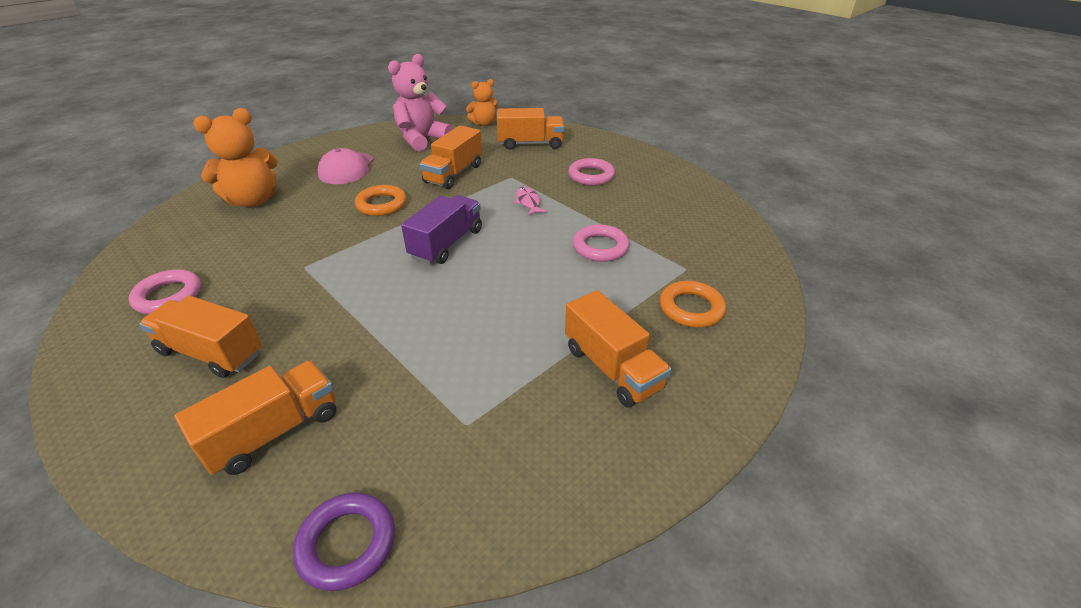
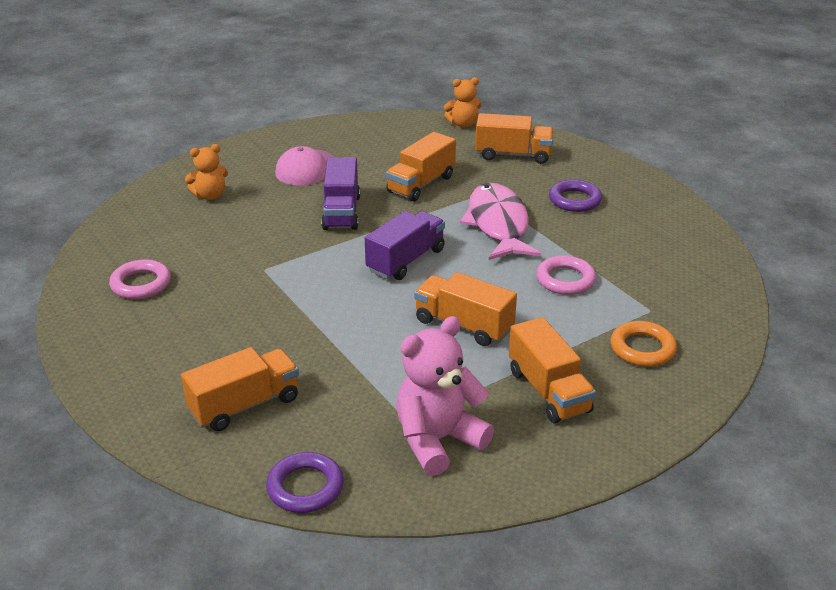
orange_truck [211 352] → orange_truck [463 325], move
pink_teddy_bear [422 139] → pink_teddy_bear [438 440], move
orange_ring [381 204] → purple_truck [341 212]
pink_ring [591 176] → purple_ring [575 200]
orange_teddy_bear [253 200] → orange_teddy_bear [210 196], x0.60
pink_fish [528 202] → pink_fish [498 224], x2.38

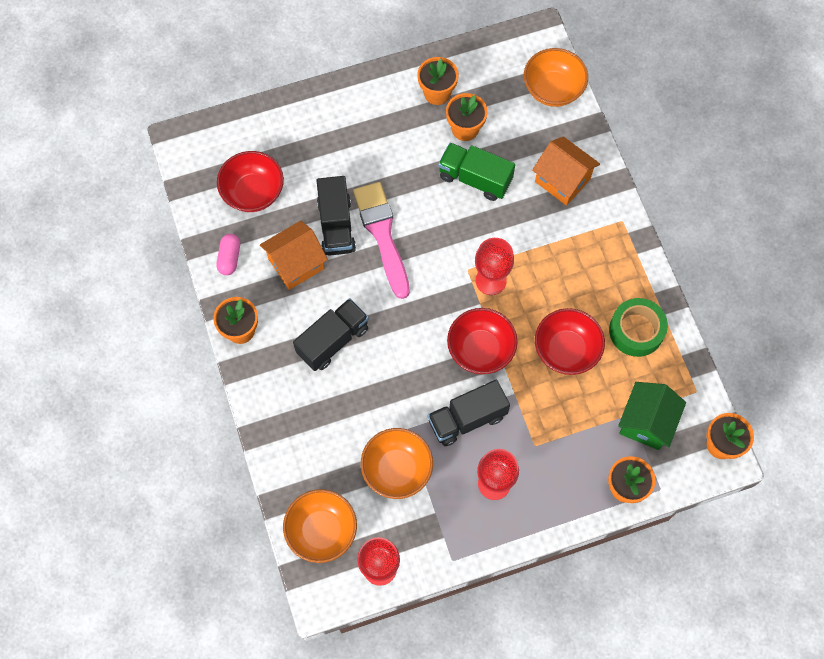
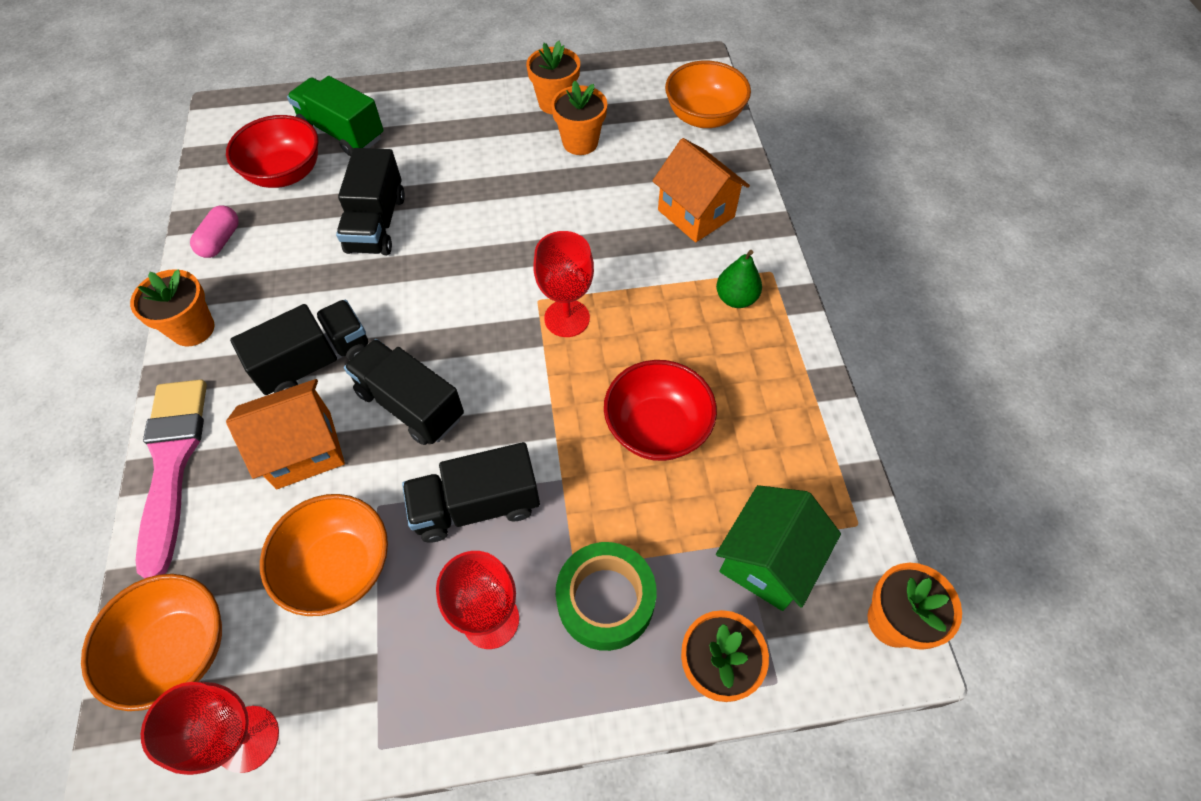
red_bowl [480 349] → -
- → black_truck [410 405]
- → green_pear [736 298]
orange_house [296 264] → orange_house [304 449], move
pink_brush [382 234] → pink_brush [172 463], move
green_truck [475 178] → green_truck [342 133], move
green_tape [636 330] → green_tape [605 600], move

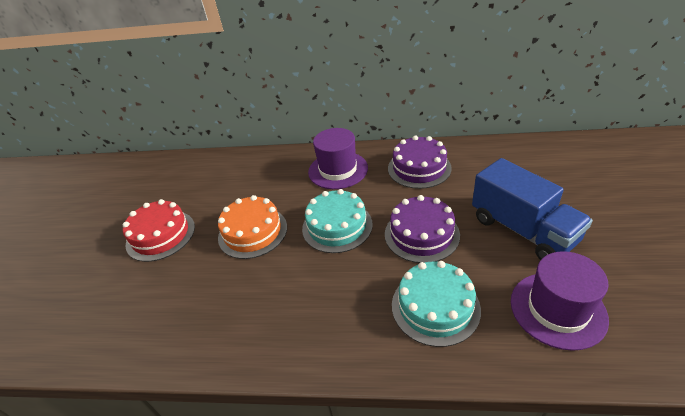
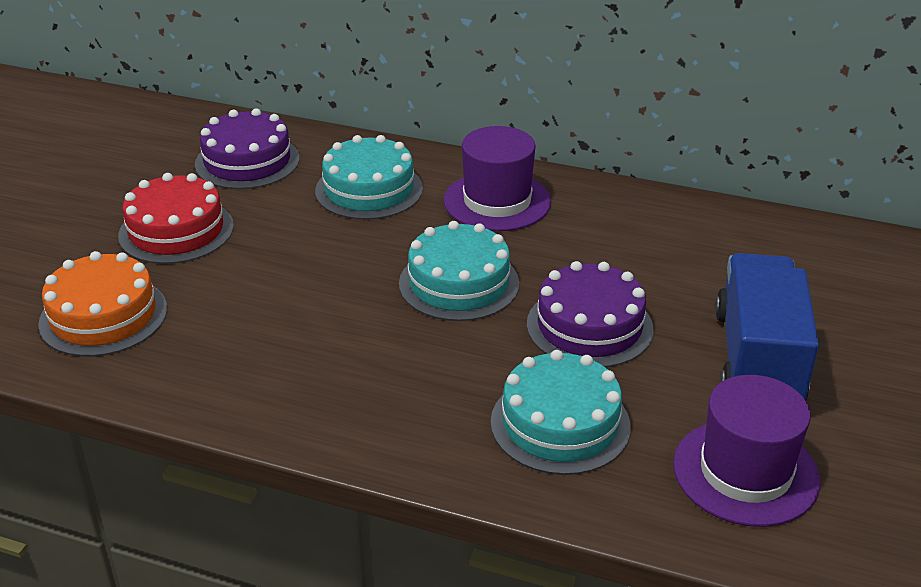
- → turquoise_cake [369 189]
orange_cake [252 232] → orange_cake [103 316], move
purple_cake [419 168] → purple_cake [247 161], move
blue_truck [522 230] → blue_truck [757 359], 150 degrees counterclockwise

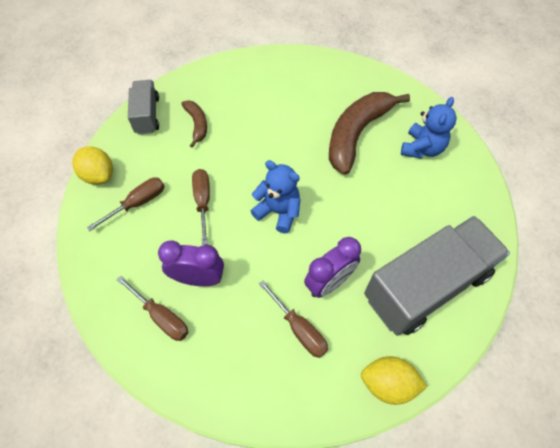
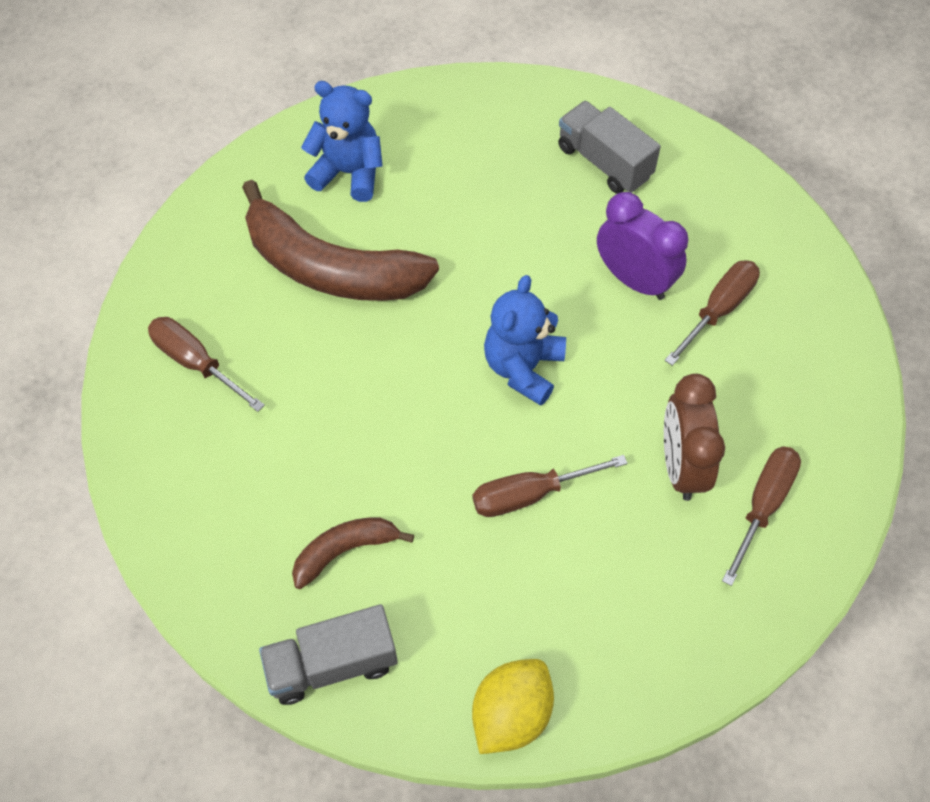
yellow_lemon [388 384] → -
brown_screwdriver [138 203] → brown_screwdriver [195 362], move
purple_clock [198 278] → brown_clock [681 466]
grey_truck [426 286] → grey_truck [604 162], x0.52

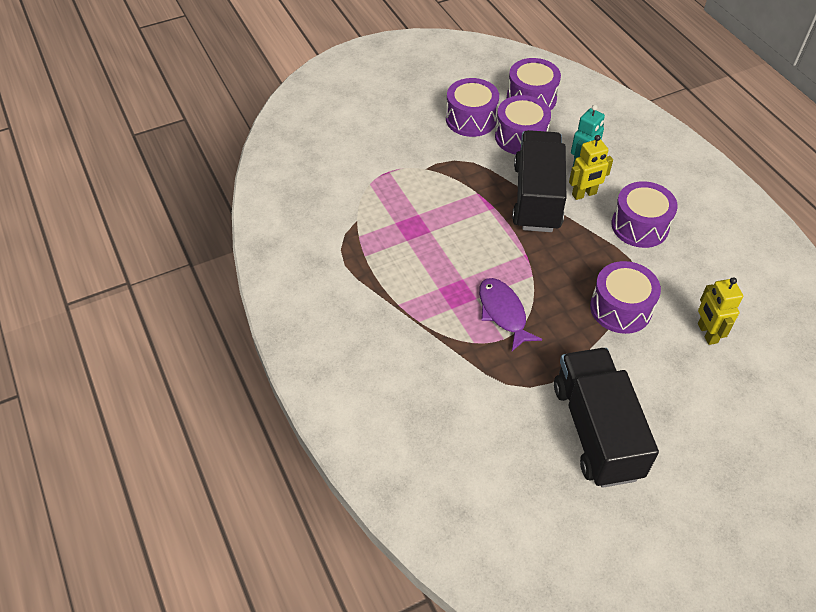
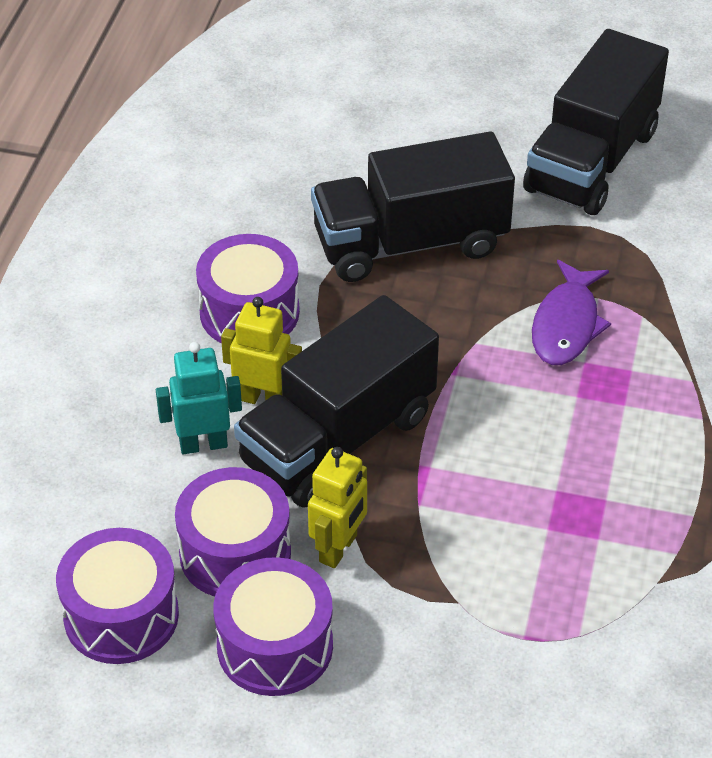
yellow_robot [707 333] → yellow_robot [339 549], move
purple_drum [620 308] → black_truck [410 243]

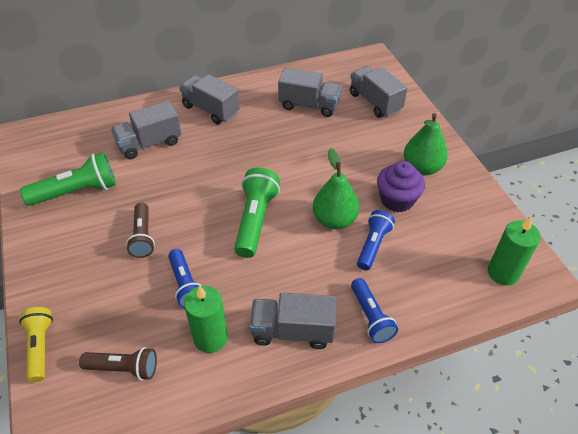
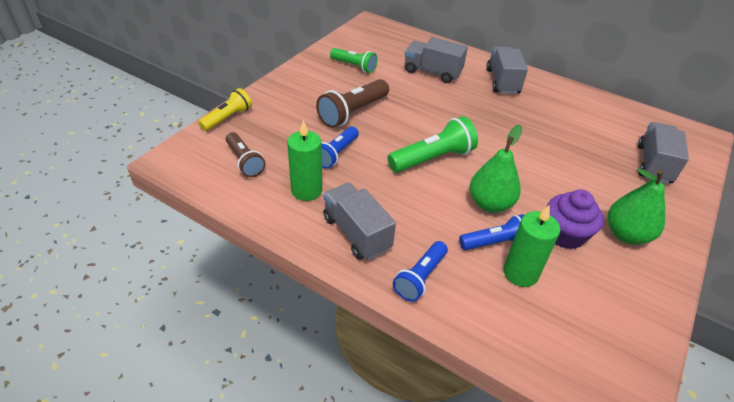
grey_truck [309 105] → -
green_candle [503 273] → green_candle [520 273], move
green_flashlight [77 191] → green_flashlight [354 66], x0.66
brown_flashlight [143 236] → brown_flashlight [353 113], x1.51

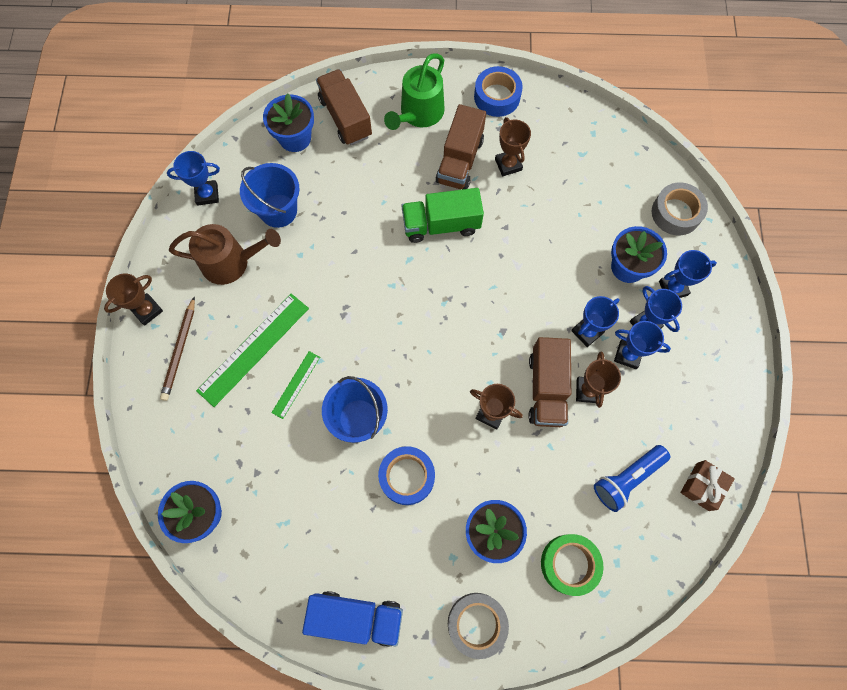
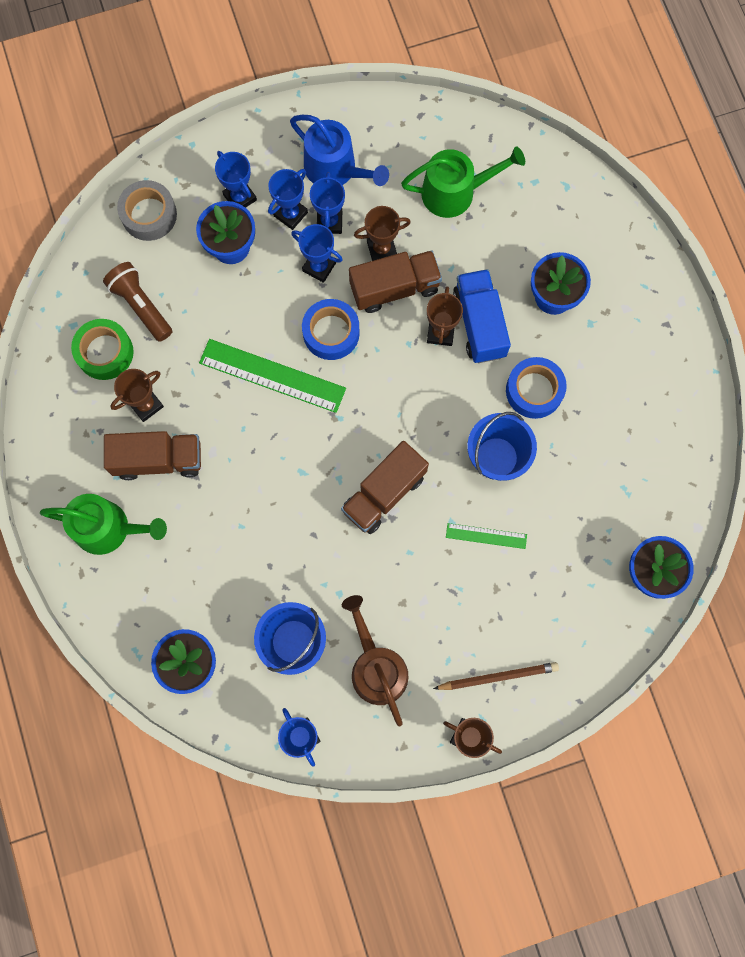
green_truck [441 225] → -
grey_tape [476 623] → -
brown_gift [702 486] → -
- → brown_flashlight [141 306]
- → blue_watering_can [335 169]
green_ruler [253 349] → green_ruler [272 376], move
blue_truck [356 617] → blue_truck [479 323], move
brown_truck [345 118] → brown_truck [384 493], move
blue_tape [497 97] → blue_tape [331 333], move
green_tape [569 564] → green_tape [105 352], move
blue_flashlight [627 479] → green_watering_can [455 192]

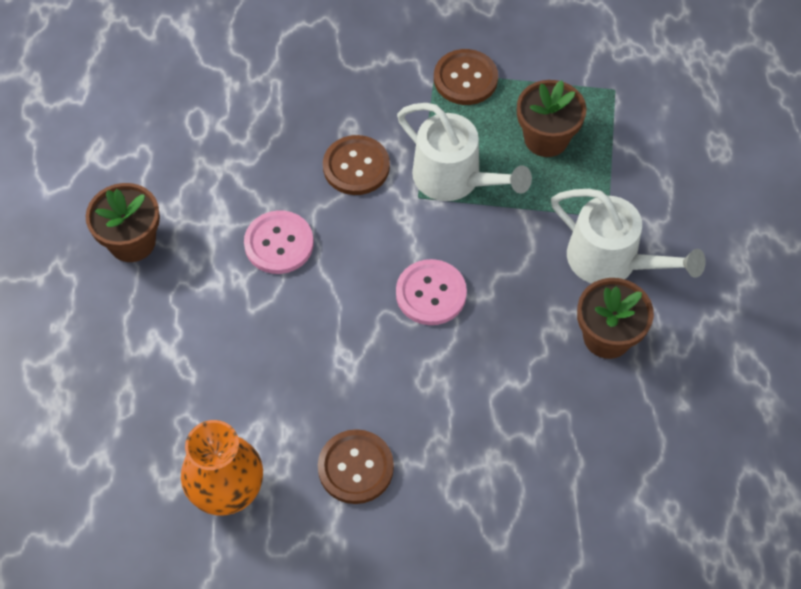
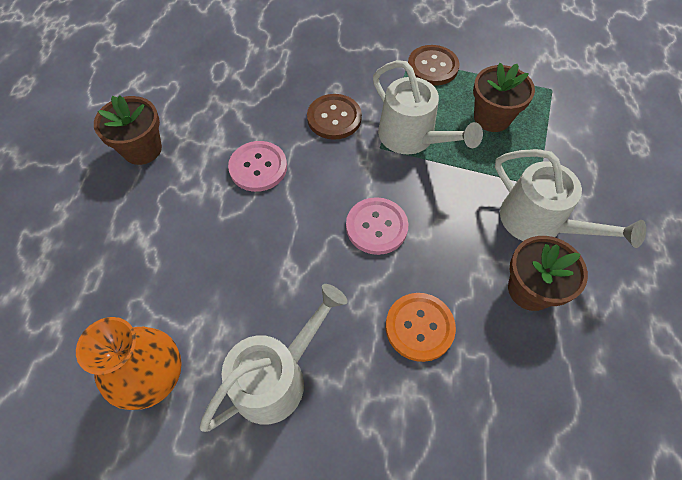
- → orange_button [419 327]
brown_button [355 467] → white_watering_can [277 376]

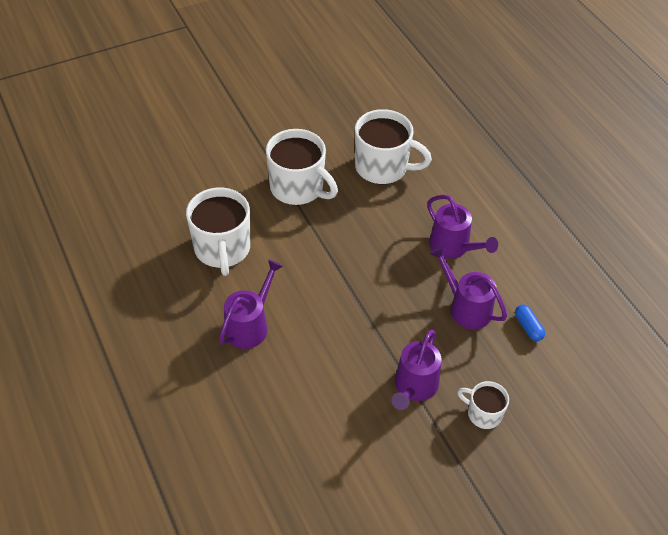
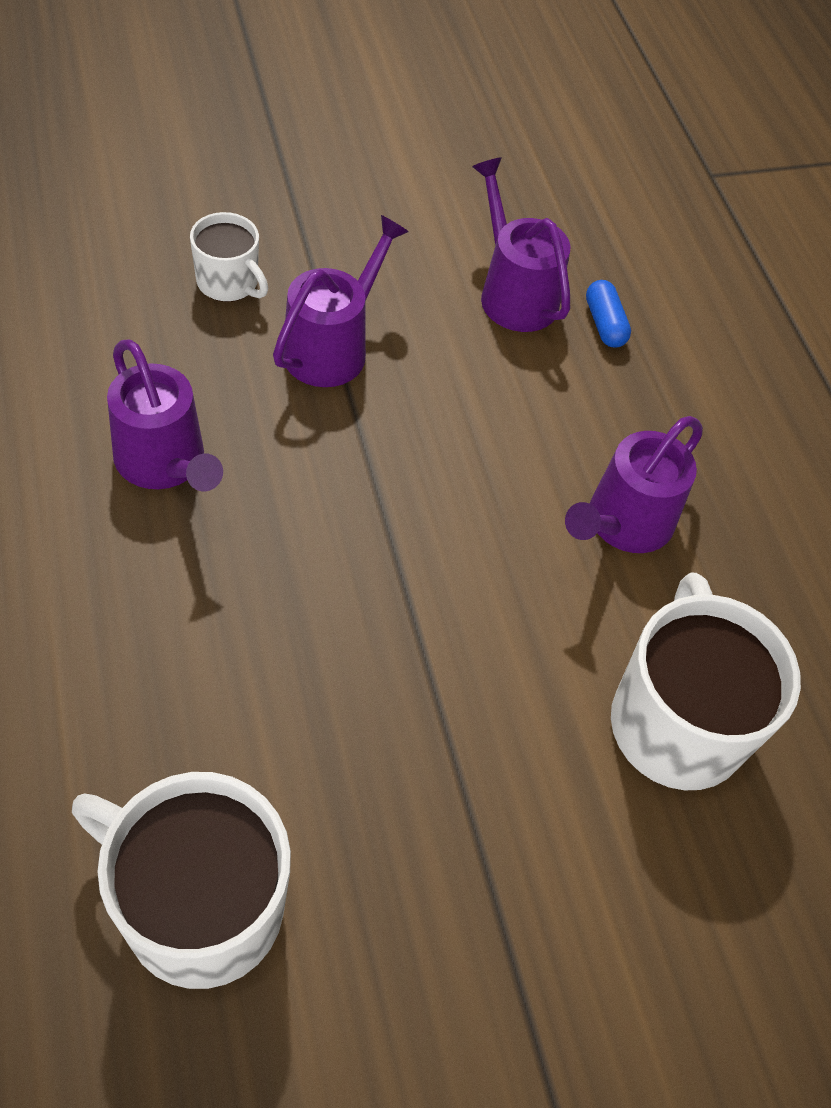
white_mug [298 188] → -
purple_watering_can [453 246] → purple_watering_can [514 294], move
blue_capsule [528 327] → blue_capsule [604 324], move

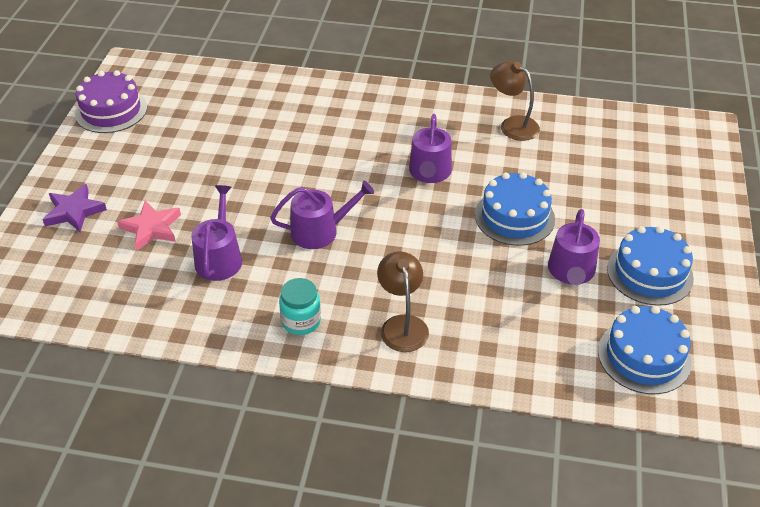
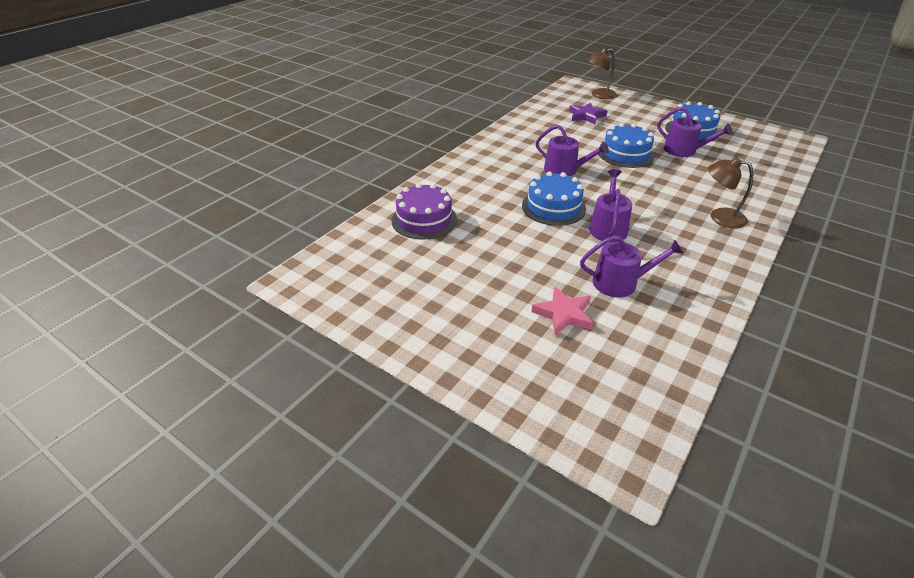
turquoise_jar [301 321] → -
purple_star [74 211] → purple_star [586 116], move
purple_cake [111 110] → purple_cake [424 220], move
brown_lamp [512 125] → brown_lamp [599 95], move
blue_cake [644 356] → blue_cake [553 207], move
purple_watering_can [219 258] → purple_watering_can [620 283], 150 degrees clockwise

